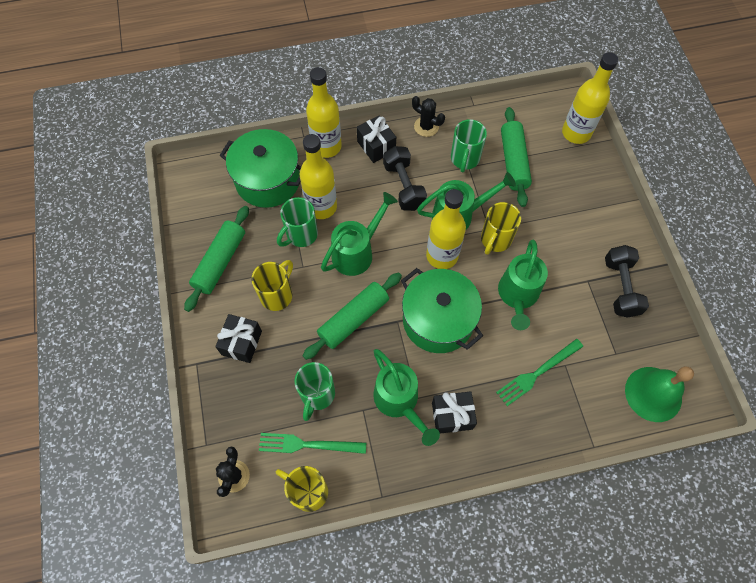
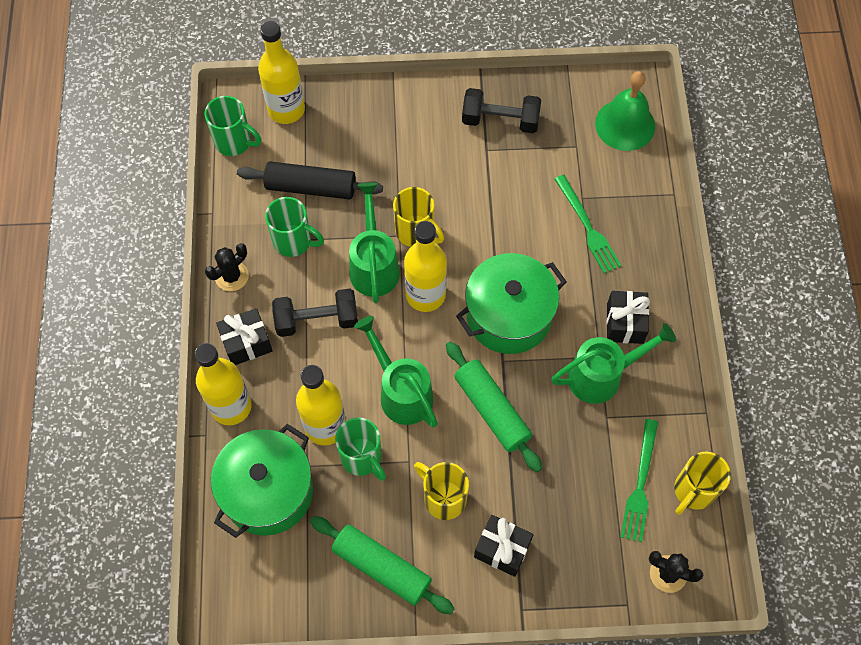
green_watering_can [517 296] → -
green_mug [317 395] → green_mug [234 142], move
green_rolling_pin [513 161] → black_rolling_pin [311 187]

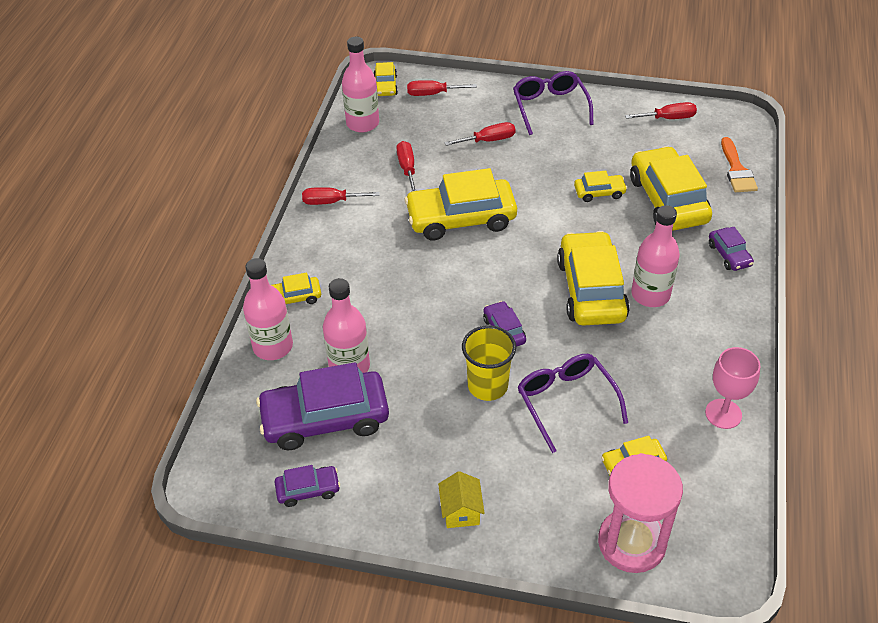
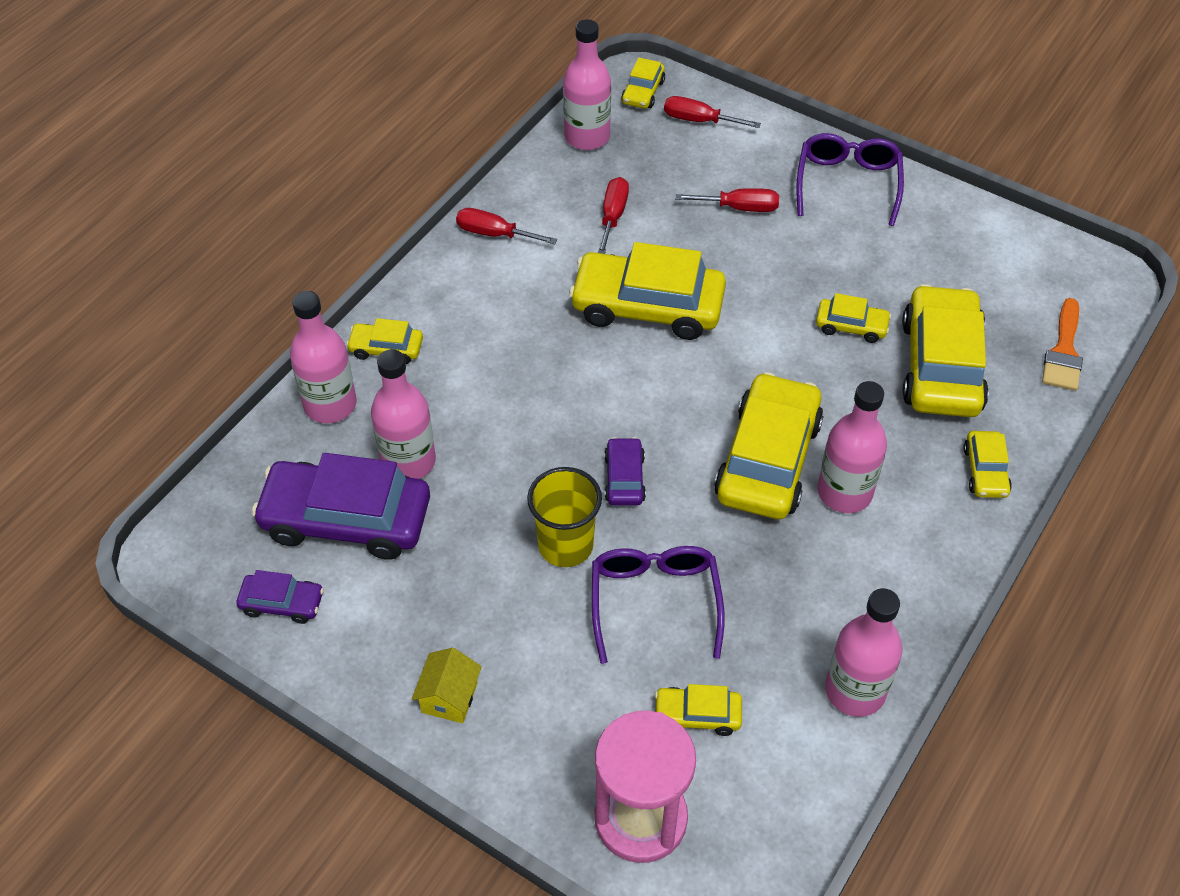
red_screwdriver [668 118] → -
pink_goblet [723 414] → pink_bottle [855 691]
purple_car [729 255] → yellow_car [985 471]

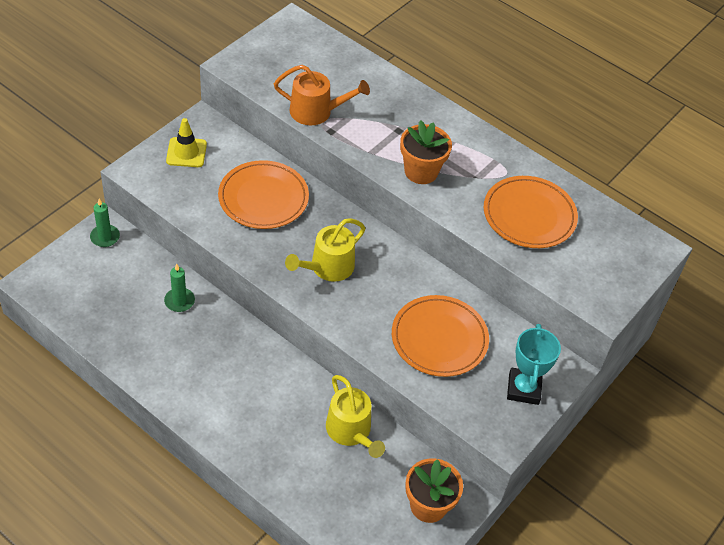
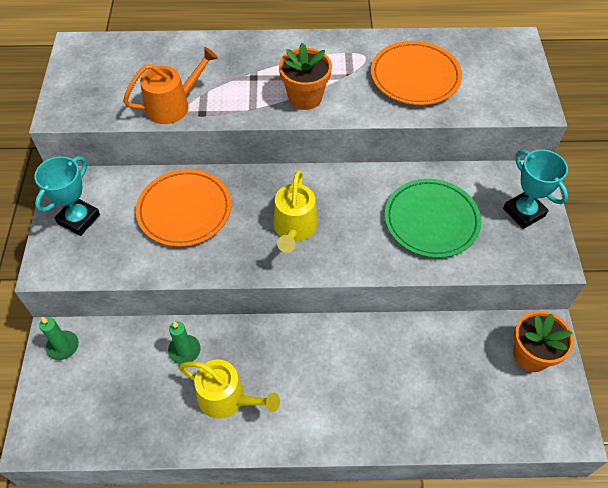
yellow_watering_can [351 431] → yellow_watering_can [227 398], move
yellow_traffic_cone [186 152] → turquoise_trophy [79 219]
orange_plate [439 339] → green_plate [431 221]

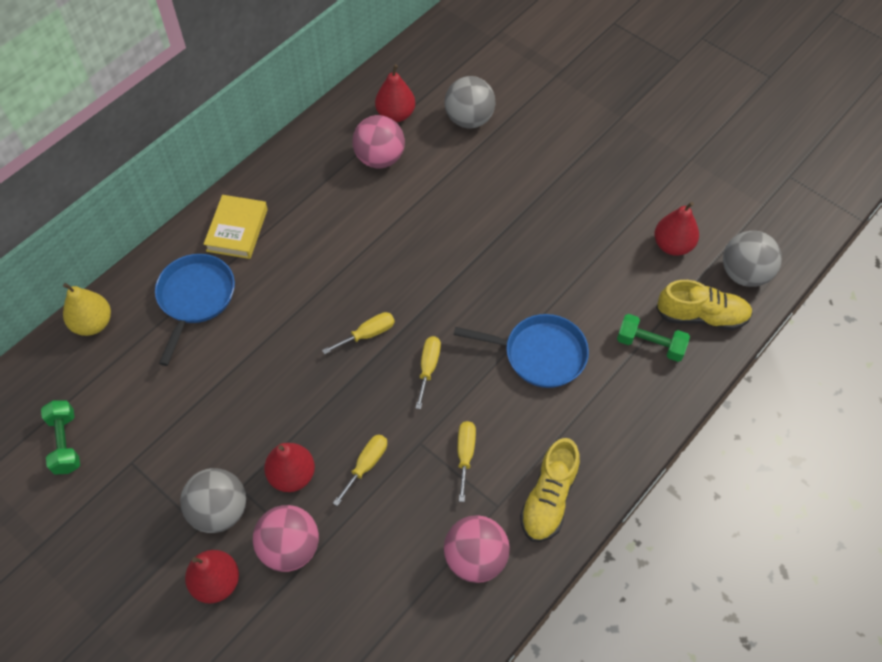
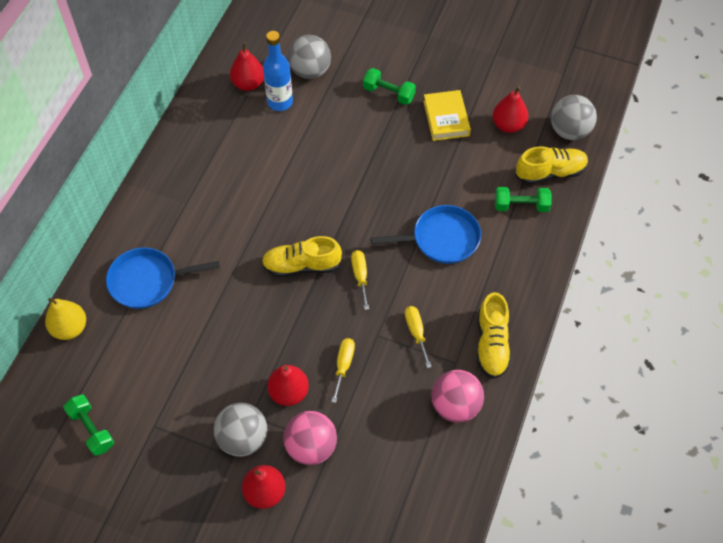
pink_ball [380 158] → -
- → blue_bottle [280 102]
- → green_dumbbell [389 93]
yellow_book [237 230] → yellow_book [446 118], move
yellow_screwdriver [368 334] → yellow_shoe [301 265]
blue_pan [195 298] → blue_pan [147 281], 90 degrees counterclockwise

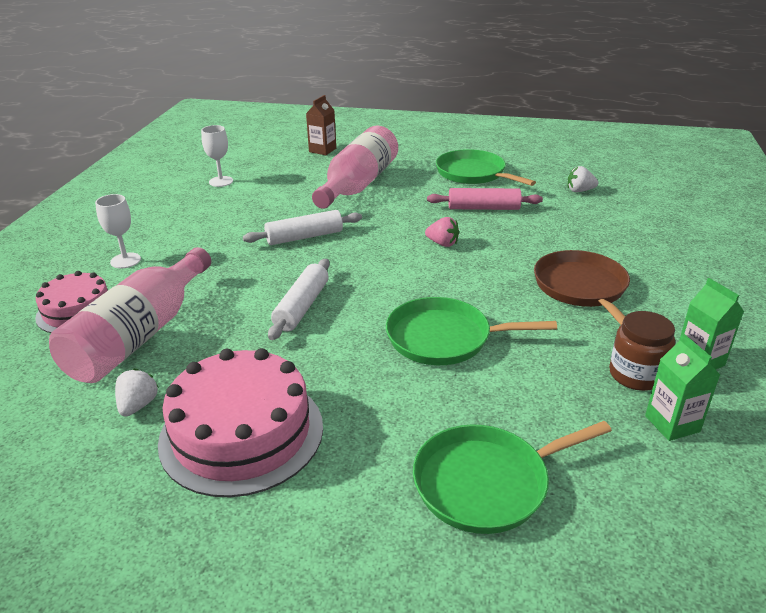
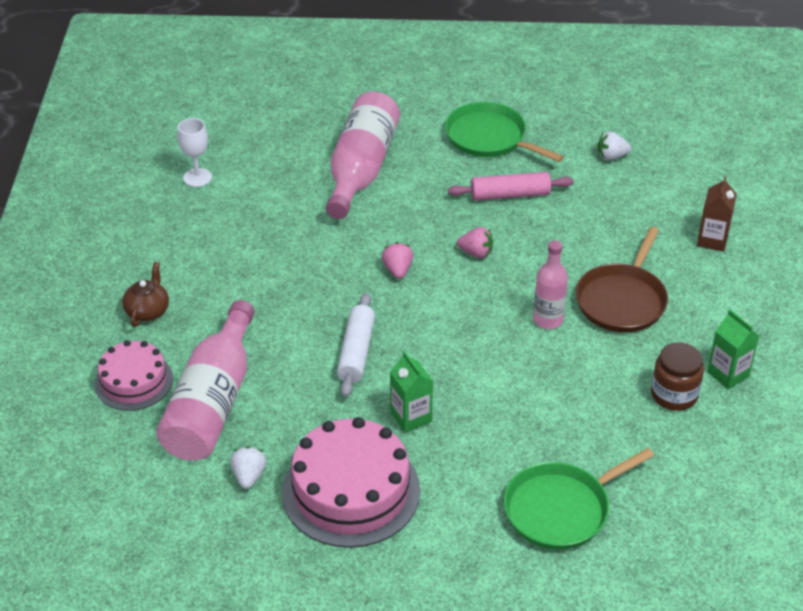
white_rolling_pin [304 237] → -
green_pan [444 338] → -
- → pink_strawberry [398 270]
- → pink_bottle [548 320]
brown_carton [322 150] → brown_carton [712 240], move
green_carton [672 424] → green_carton [411 417], move
white_goblet [125 260] → brown_teapot [148 311]
brown_pan [582 288] → brown_pan [622 300], 135 degrees counterclockwise

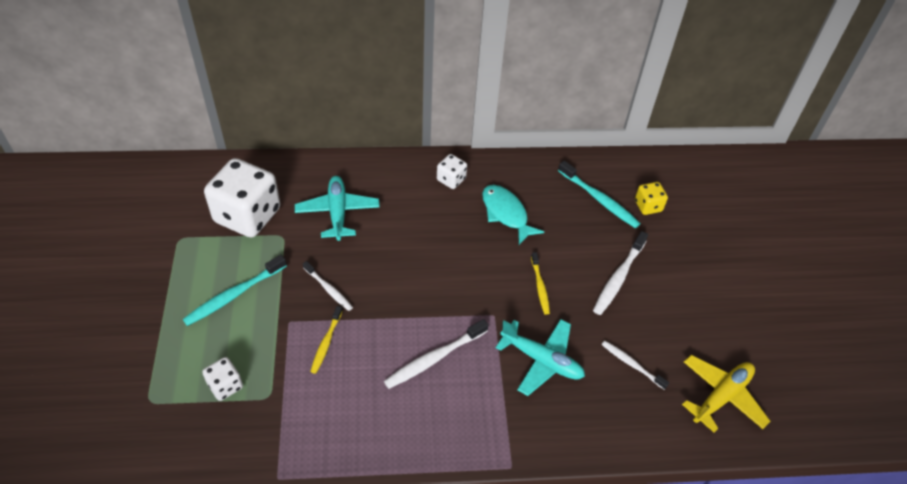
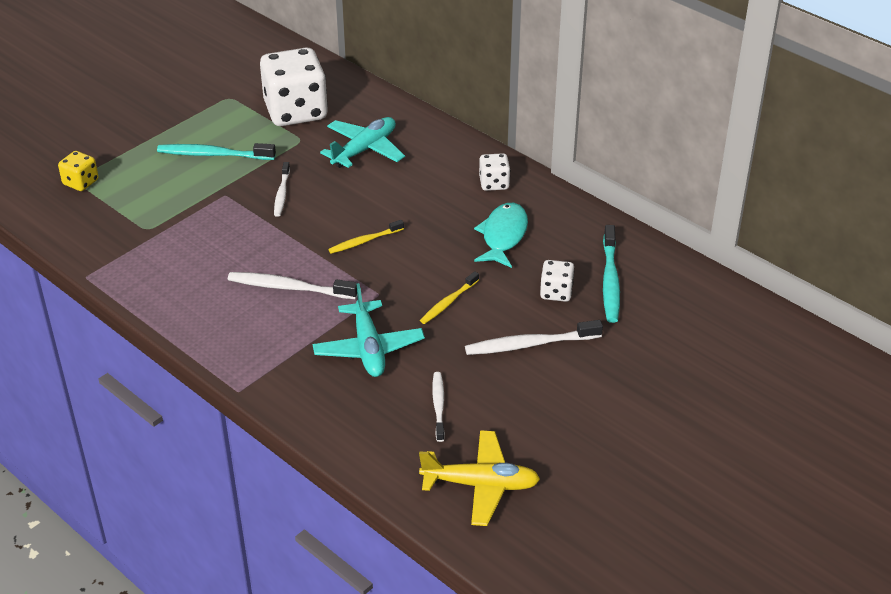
white_dice [225 386] → white_dice [556 292], move
yellow_toothbrush [326 343] → yellow_toothbrush [364 241], move
yellow_dice [648 206] → yellow_dice [81 182], move

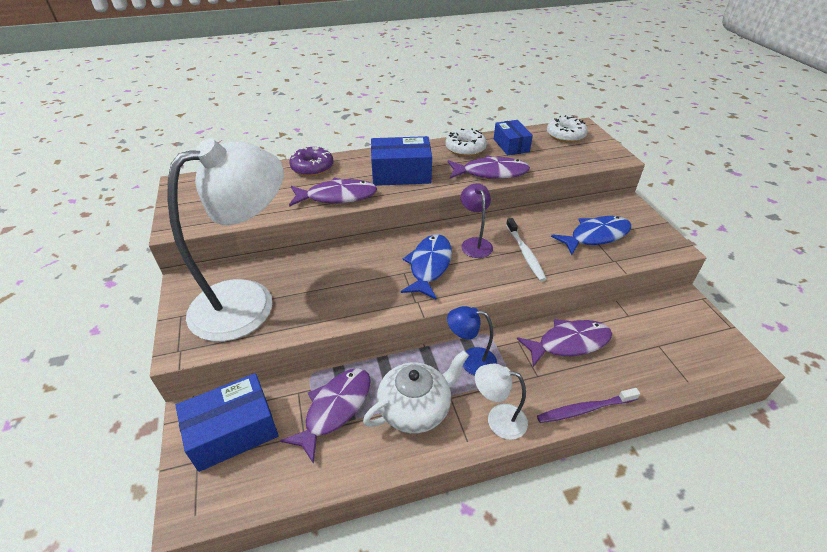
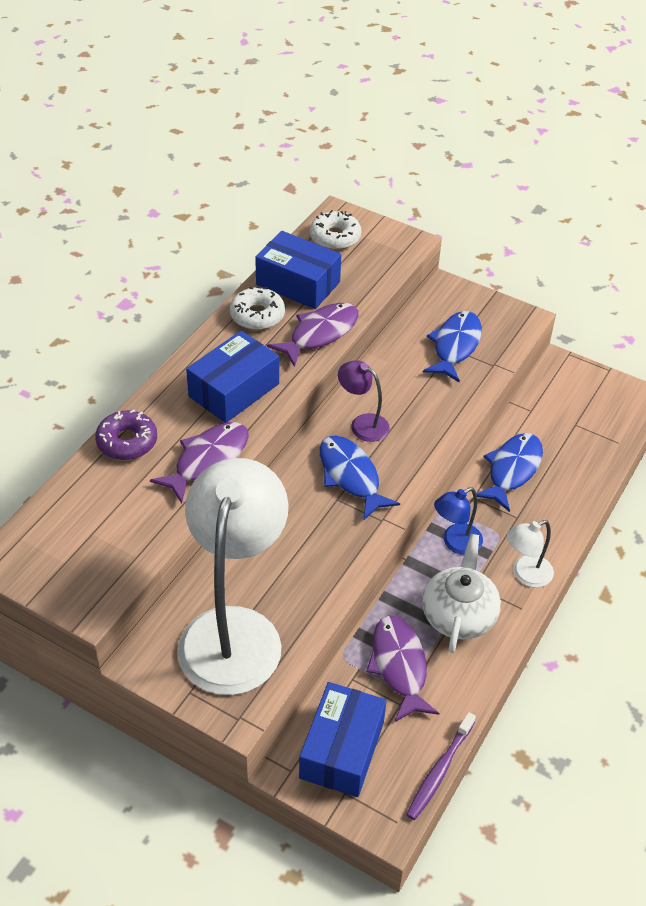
white_toothbrush [525 253] → -
purple_toothbrush [584 409] → purple_toothbrush [439 771], move
purple_fish [569 343] → blue_fish [512 470]
blue_box [511 145] → blue_box [298 283], x1.52

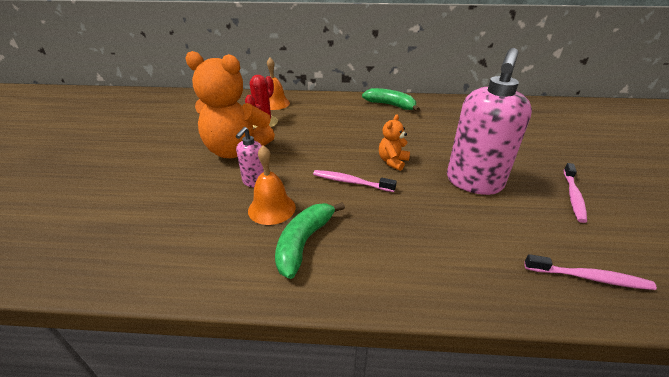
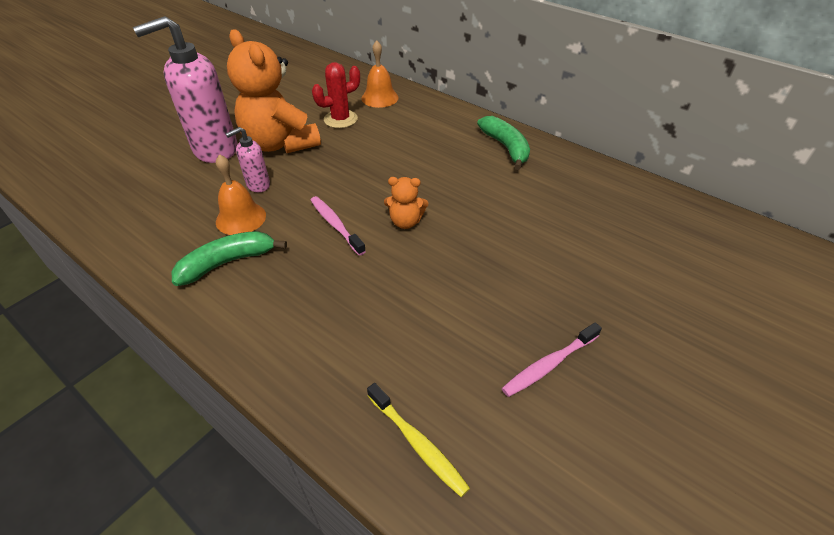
pink_soap_dispenser [473 182] → pink_soap_dispenser [215 149], move
pink_toothbrush [588 277] → yellow_toothbrush [417 443]
orange_teddy_bear [392 162] → orange_teddy_bear [405 222], 150 degrees counterclockwise

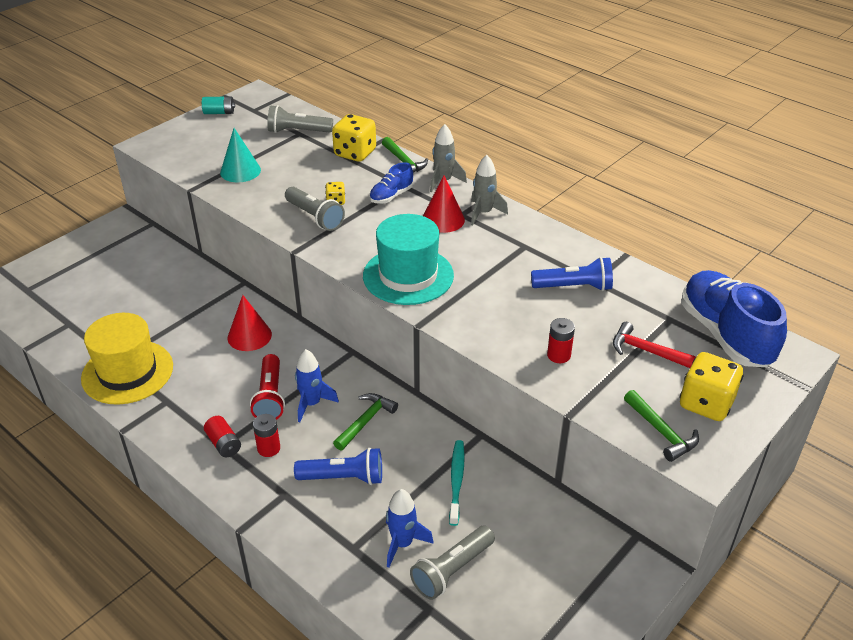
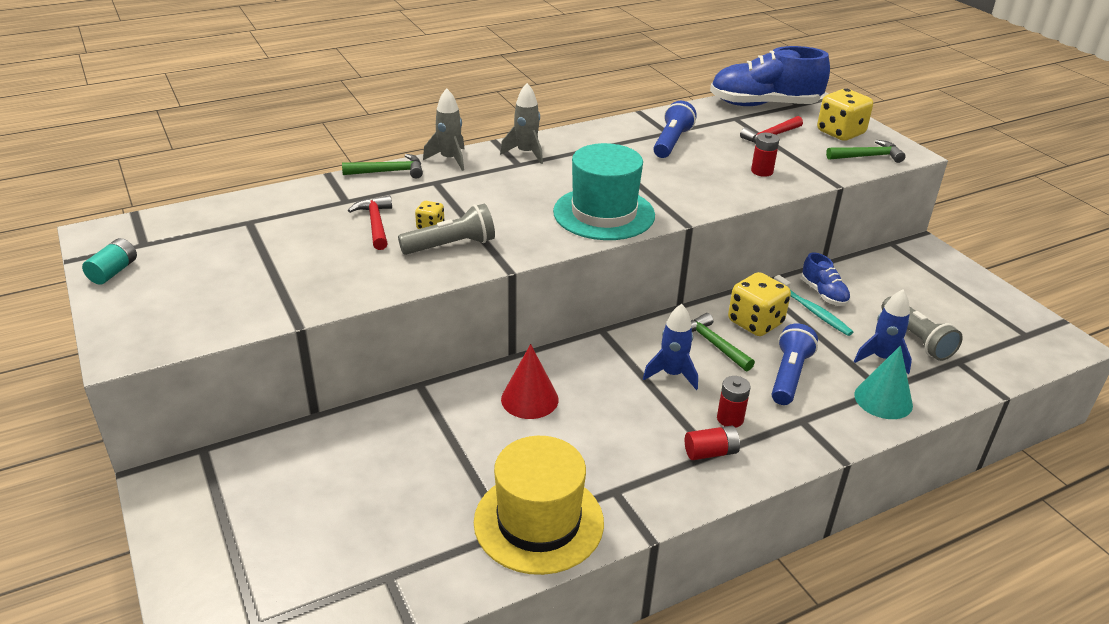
red_flashlight [270 397] → -
grey_flashlight [298 131] → -
red_cone [443 219] → -
- → red_hammer [375 223]
turquoise_cone [240 171] → turquoise_cone [883 399], move
yellow_dice [355 153] → yellow_dice [755 323], move
blue_shoe [391 196] → blue_shoe [823 294], move
turquoise_toothbrush [456 481] → turquoise_toothbrush [812 311], 150 degrees counterclockwise

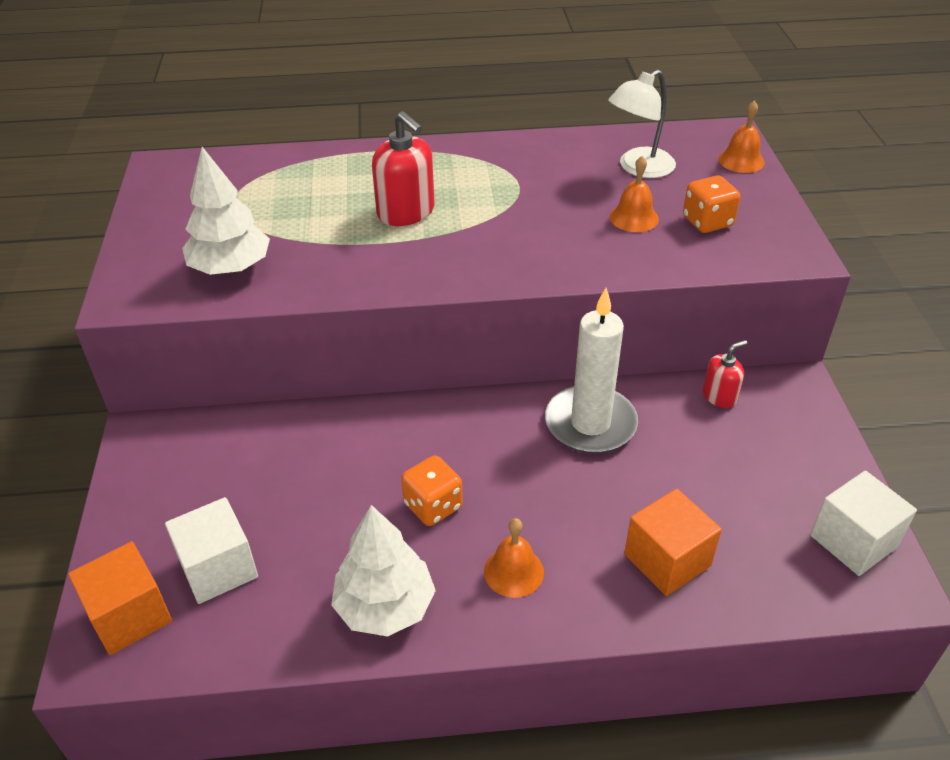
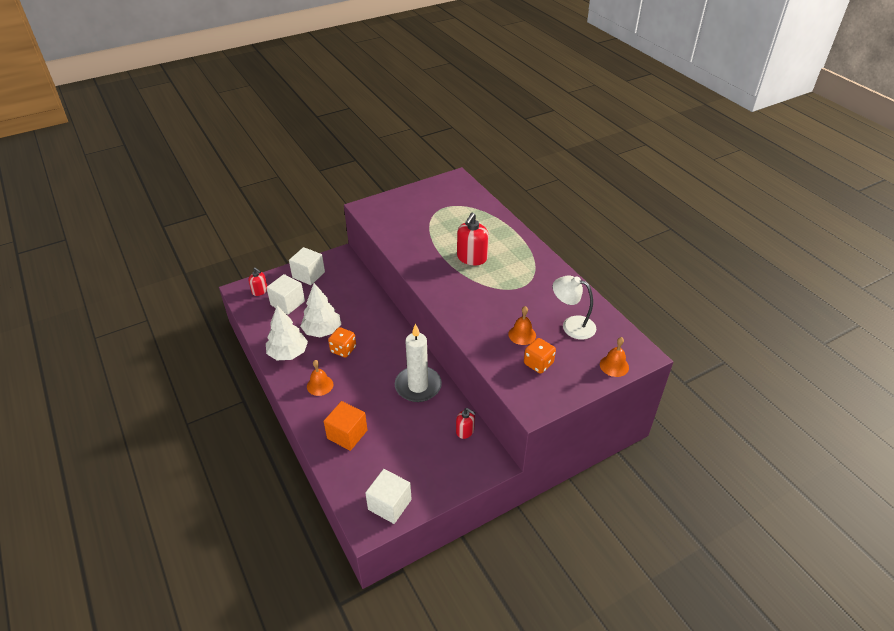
- → white_cube [308 275]
white_tree [231 268] → white_tree [322 331], move
orange_cube [130 615] → red_soap_dispenser [260 291]

